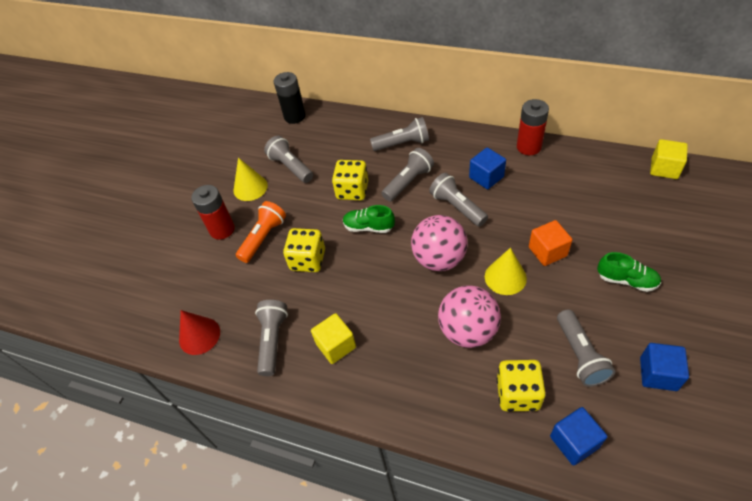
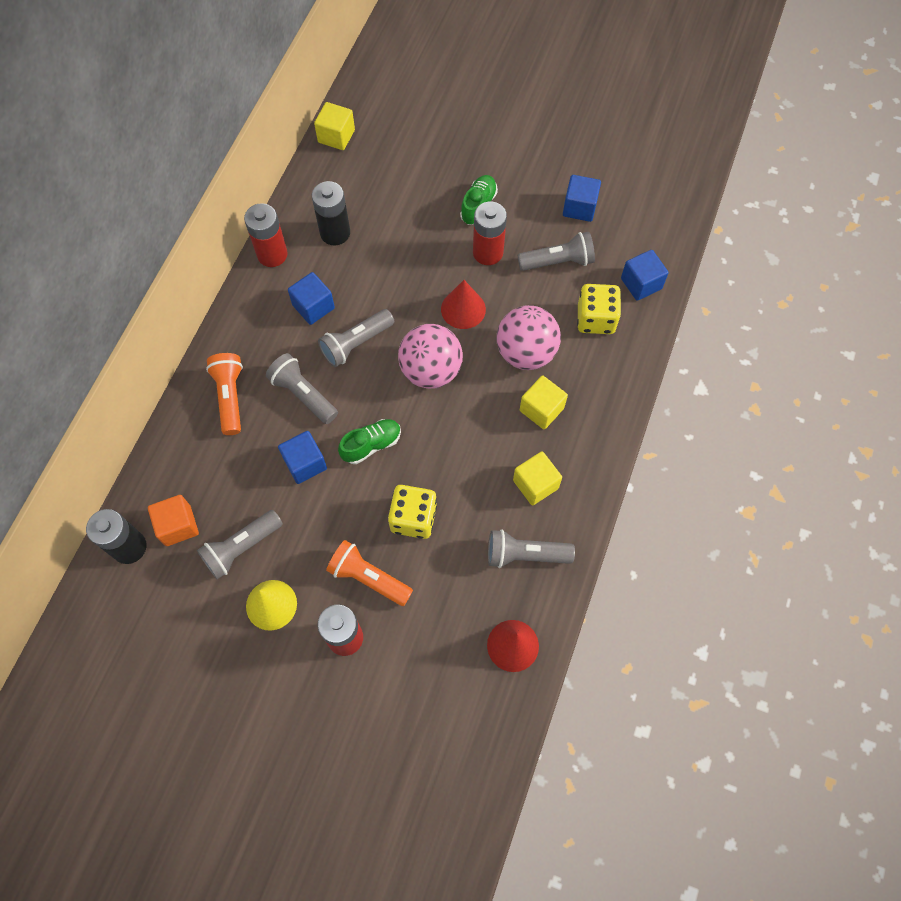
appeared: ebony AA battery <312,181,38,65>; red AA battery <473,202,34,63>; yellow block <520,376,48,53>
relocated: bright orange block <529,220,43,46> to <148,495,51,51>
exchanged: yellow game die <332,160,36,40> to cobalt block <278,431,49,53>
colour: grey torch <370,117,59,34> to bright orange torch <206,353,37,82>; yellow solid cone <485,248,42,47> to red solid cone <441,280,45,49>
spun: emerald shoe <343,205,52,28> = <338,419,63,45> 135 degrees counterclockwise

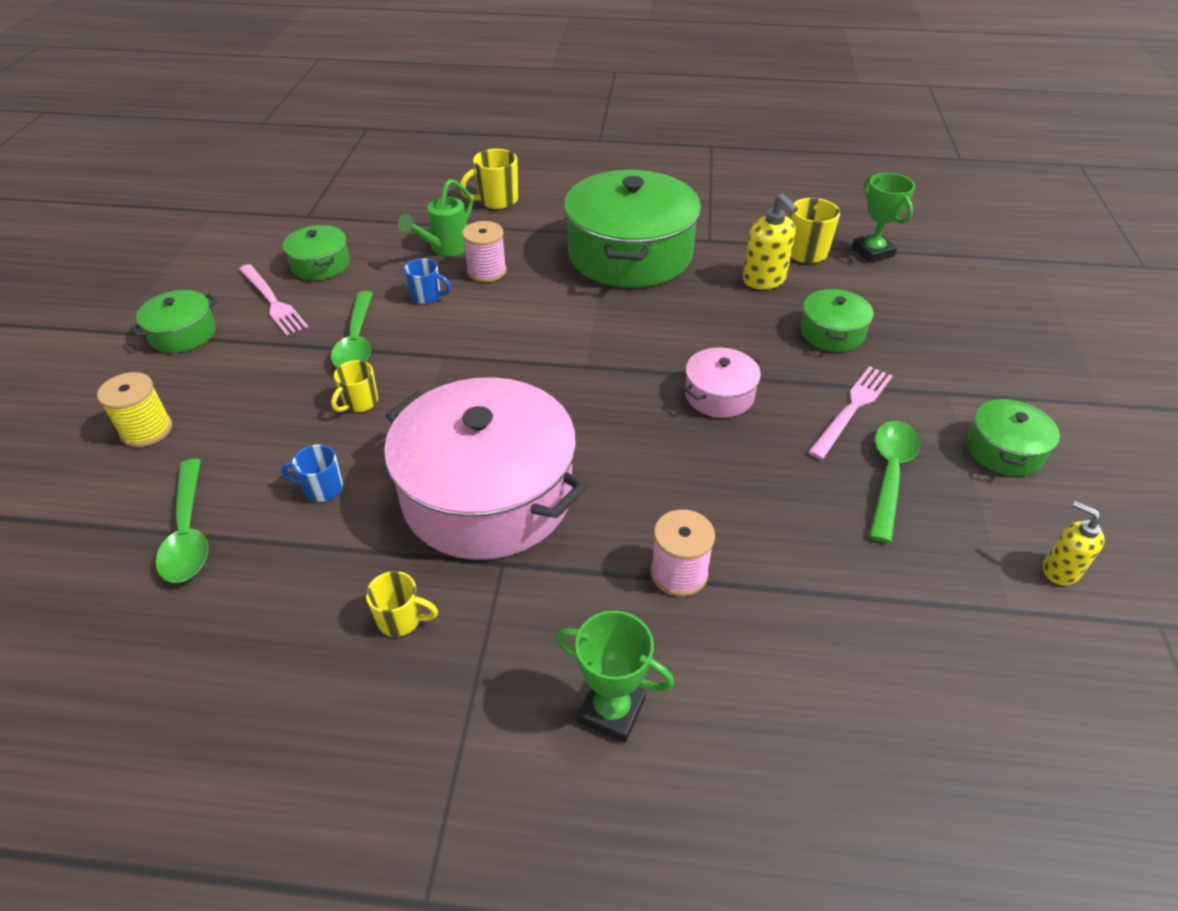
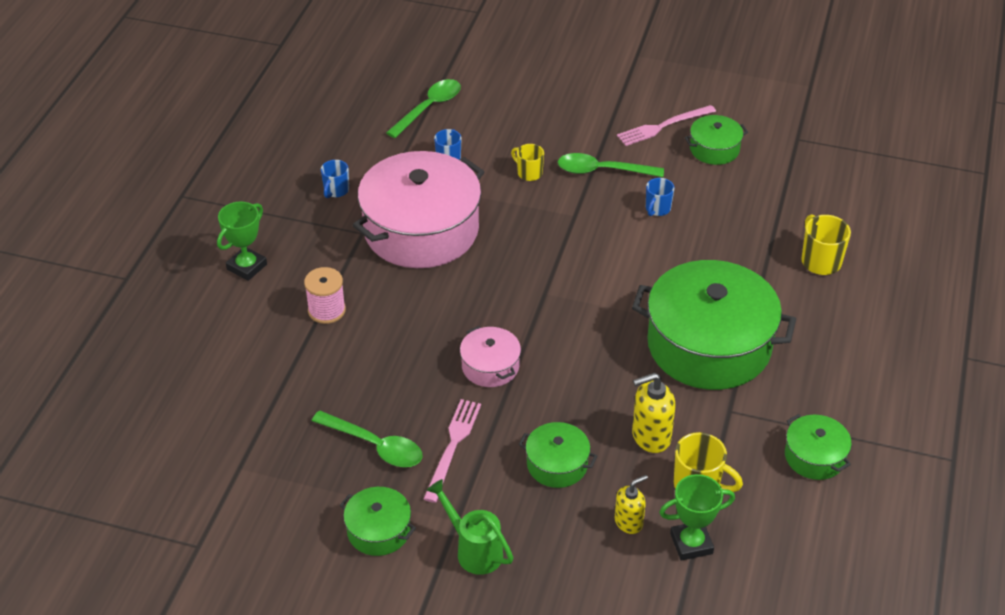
missing: yellow spool <97,372,75,75>; rose-pink spool <462,221,45,61>
relocated: emerald watering pot <398,179,75,77> to <427,479,87,96>; yellow soap dispenser <1043,501,62,84> to <615,475,33,59>; emerald pot <130,290,88,63> to <785,414,67,66>
colour: yellow tea mug <366,571,72,66> to cobalt tea mug <321,160,28,38>
spun: emerald teaspoon <156,459,52,124> = <386,79,75,59> 135 degrees clockwise; rose-pink fork <808,366,84,94> = <423,399,58,104> 120 degrees counterclockwise

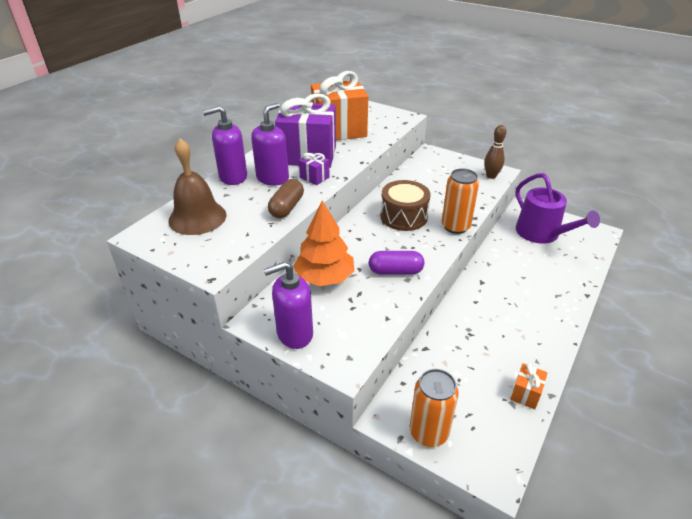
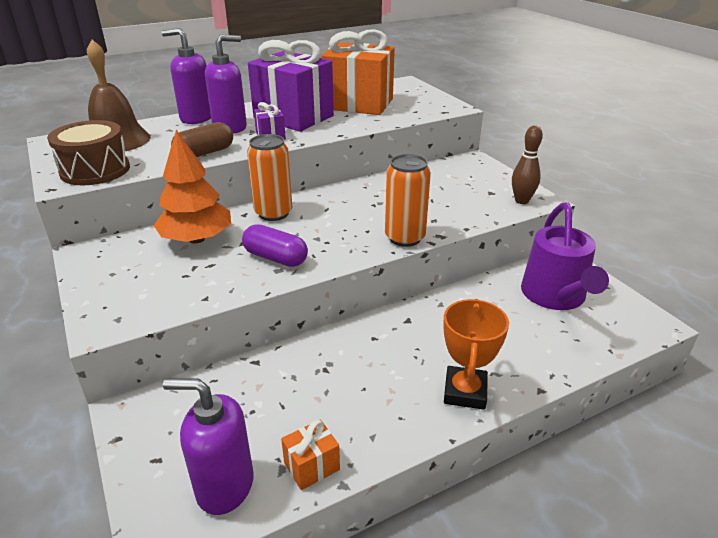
appeared: bright orange award cup <443,299,66,111>
relocated: russet toy drum <381,180,49,51> to <47,120,83,65>; violet soap dispenser <263,262,50,87> to <163,378,91,137>; bright orange tin <410,369,49,78> to <247,134,45,87>

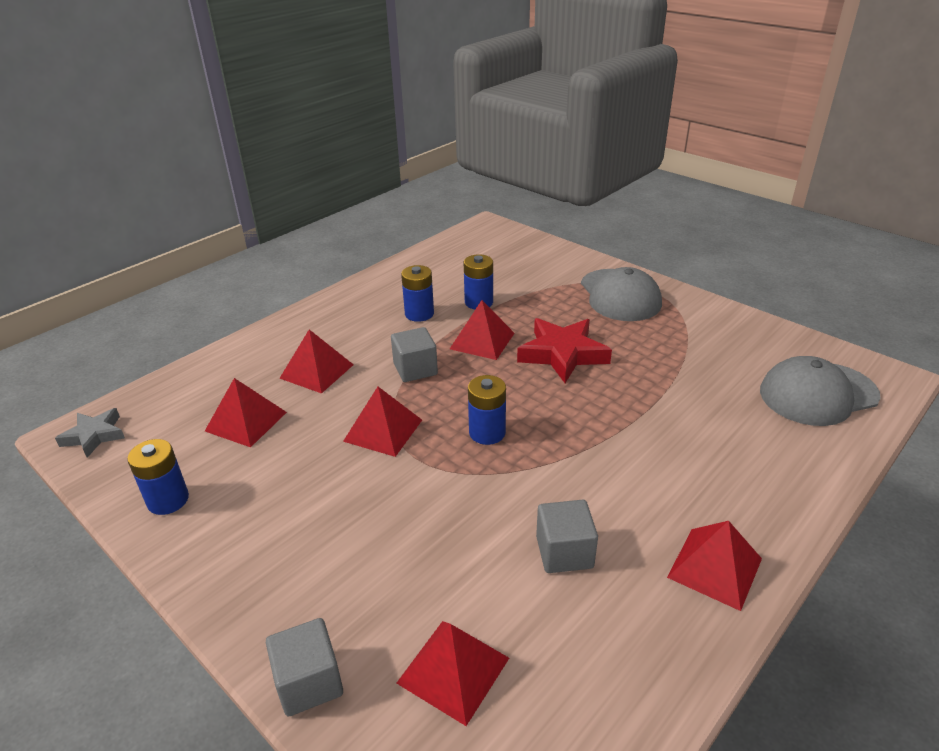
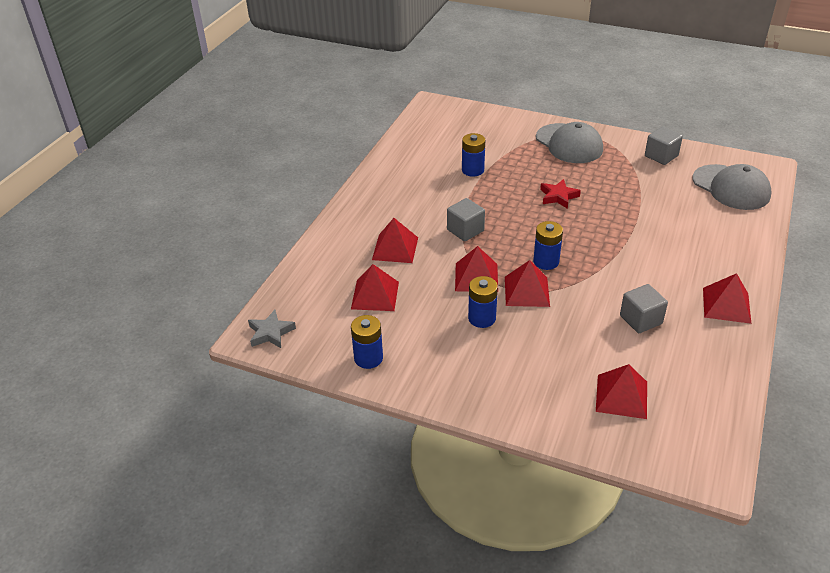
relocated: cobalt AA battery <401,265,33,57> to <468,276,30,52>; red pyramid shape <450,300,65,60> to <505,260,45,47>; grey block <266,618,77,98> to <645,126,38,39>
spun: grey cap <760,356,121,70> = <692,164,80,46> 90 degrees counterclockwise
size: red five-pointed star <517,318,95,65> = <540,179,41,30> x0.60

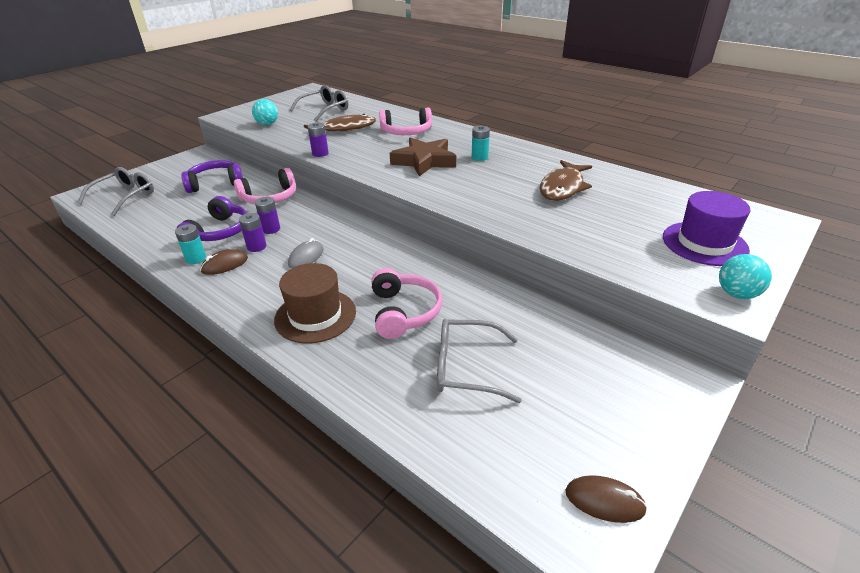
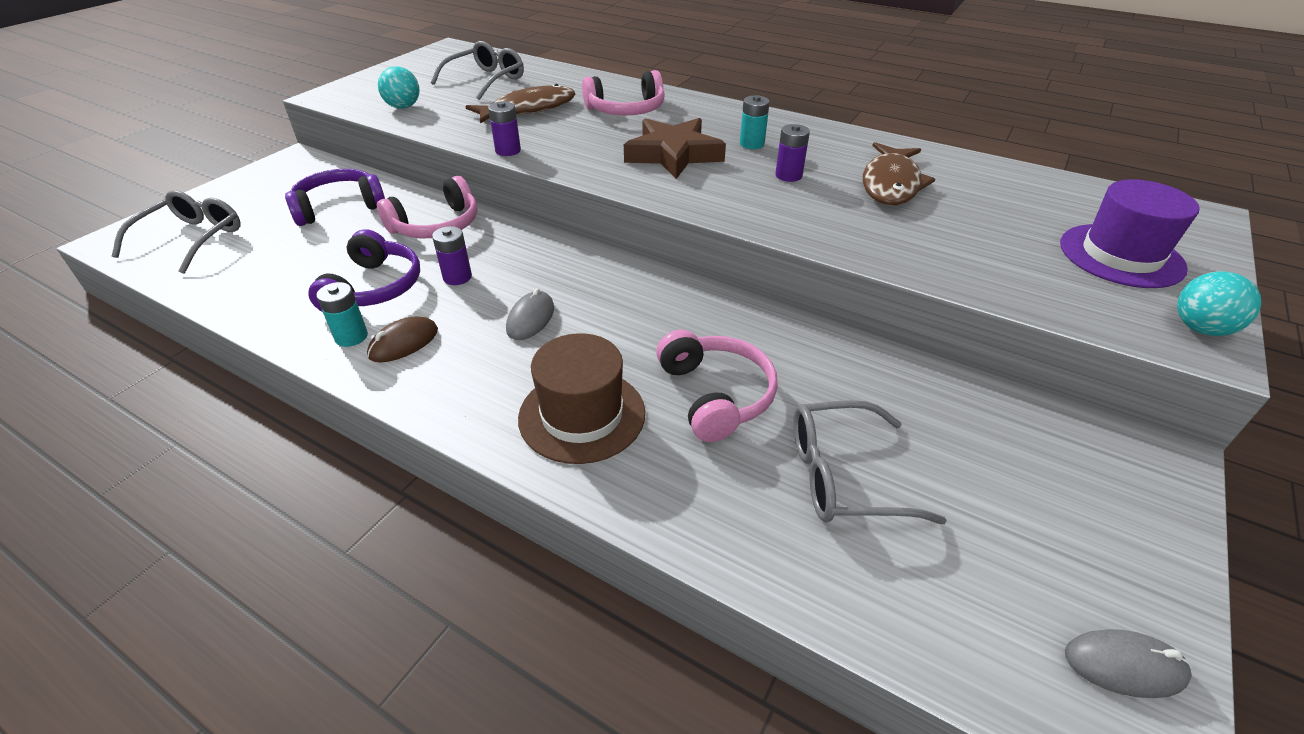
relocated: violet AA battery <239,213,28,39> to <775,124,35,58>
colour: russet mouse <565,475,82,48> to grey mouse <1065,629,127,69>

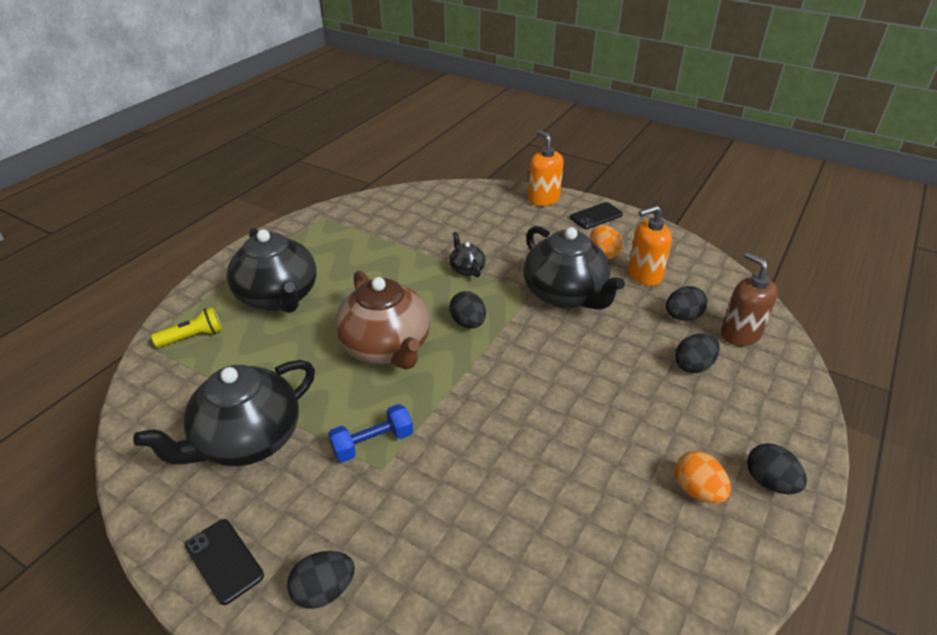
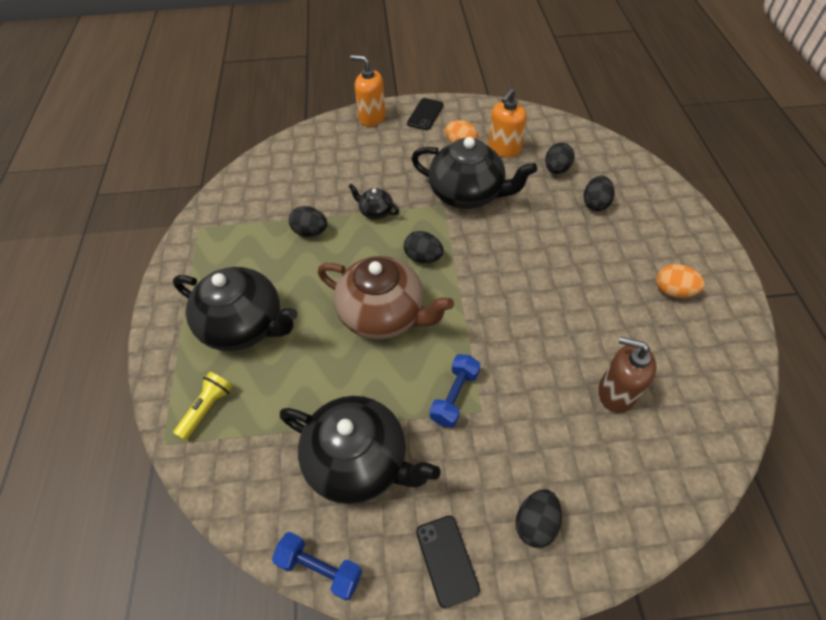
appeared: cobalt free weight <272,532,90,69>
relocated: ebony egg shape <747,443,60,51> to <289,206,38,31>; russet soap dispenser <721,252,57,94> to <598,337,59,76>
spun: ebony teapot <133,360,182,106> = <280,396,160,108> 75 degrees counterclockwise; ebony mobile phone <185,519,79,86> = <416,516,64,92> 60 degrees clockwise

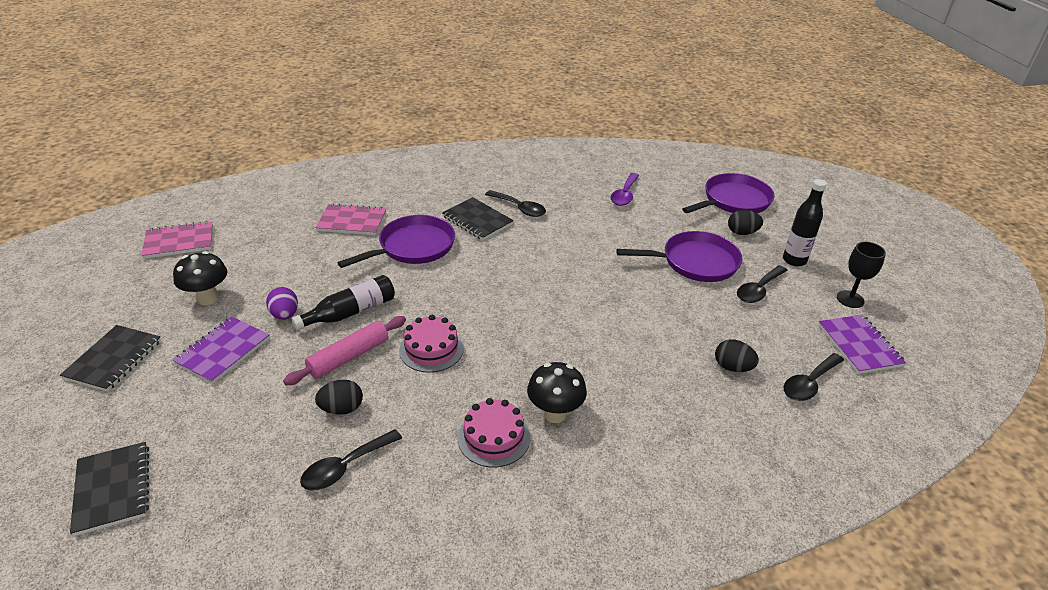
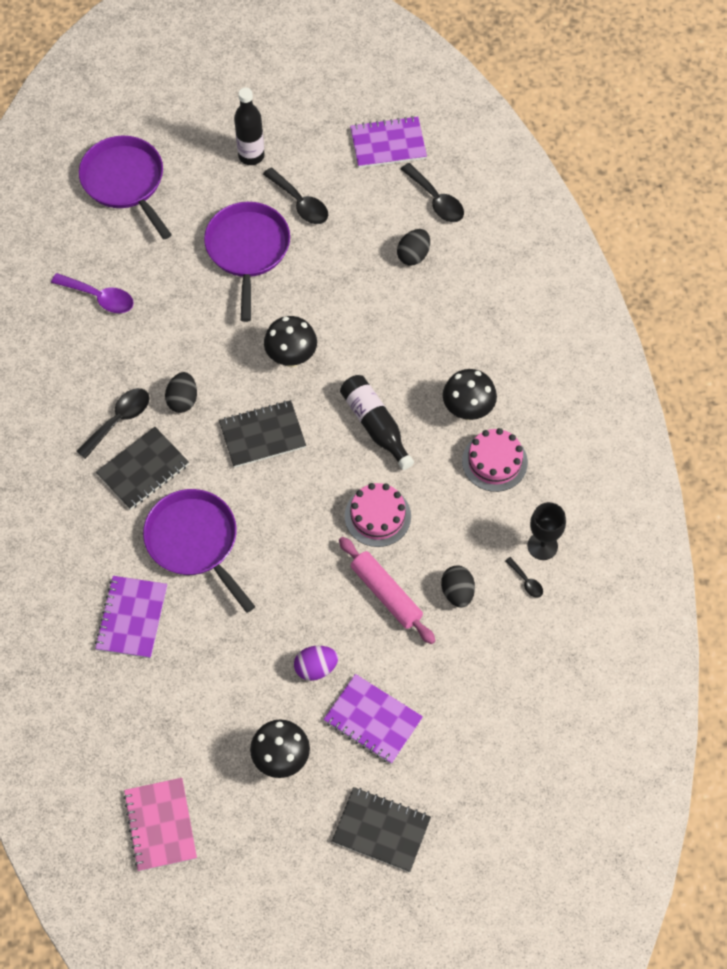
appeared: ebony fungus <264,316,53,51>
relocated: ebony egg shape <728,210,35,25> to <165,372,32,41>; ebony notebook <70,442,79,94> to <219,400,87,68>; ebony bottle <292,275,103,55> to <340,375,74,95>; ebony chalice <837,242,49,66> to <527,502,39,58>
colour: rose-pink notebook <315,203,71,32> to violet notebook <95,576,72,83>
size: ebony teaspoon <300,429,102,62> = <505,557,38,41> x0.54

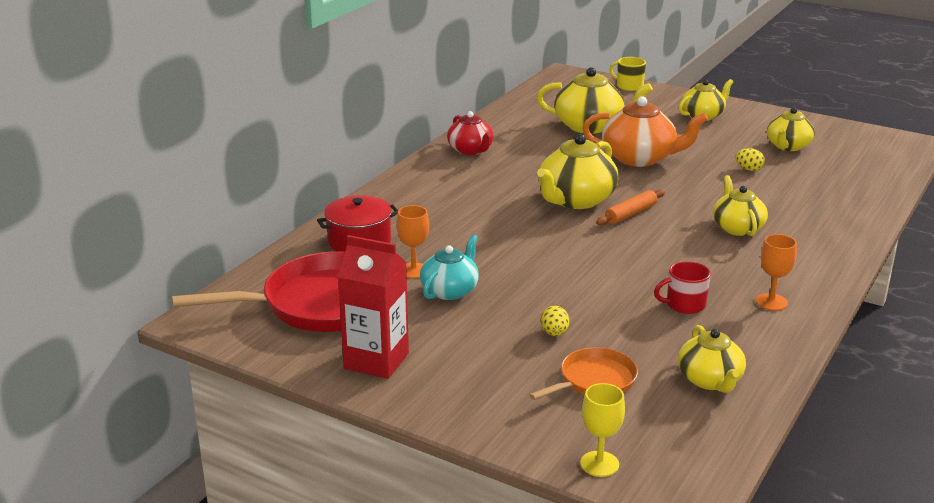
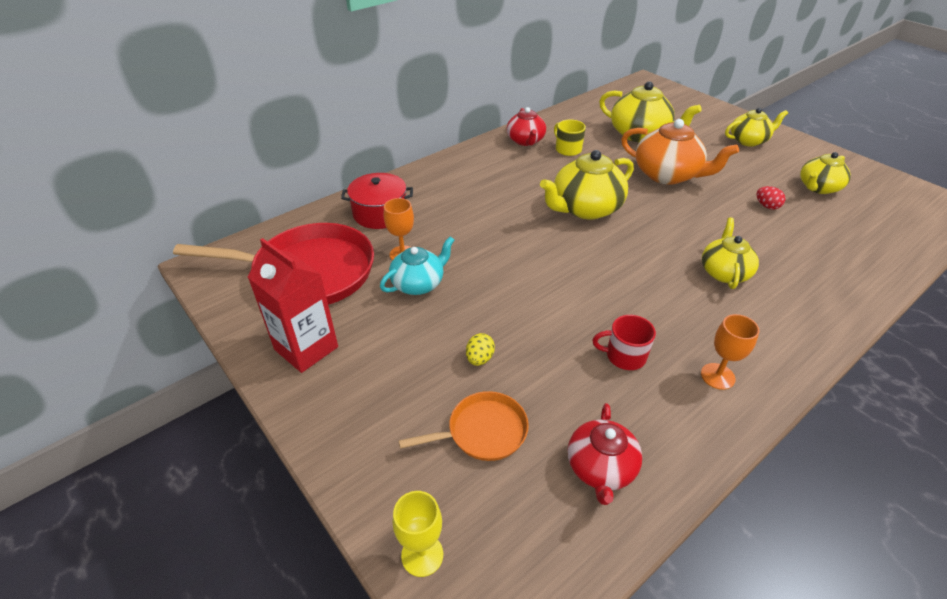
missing: bright orange dough roller <596,189,69,36>
relocated: yellow tea mug <609,57,37,34> to <554,120,32,36>
colour: yellow teapot <678,325,68,68> to red teapot <568,403,74,102>; yellow egg shape <735,148,30,23> to red egg shape <756,186,30,23>

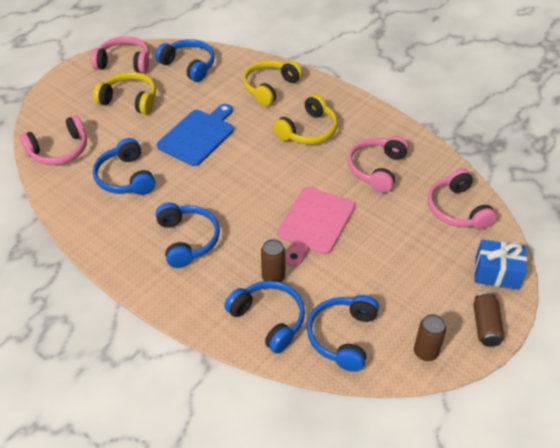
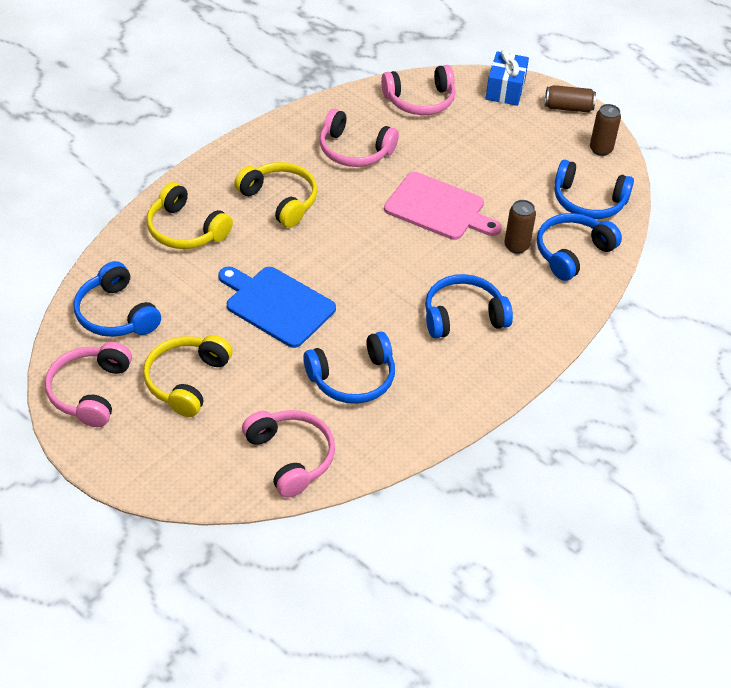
spun: cobalt headset <155,39,60,43> = <74,261,87,76> 75 degrees counterclockwise

